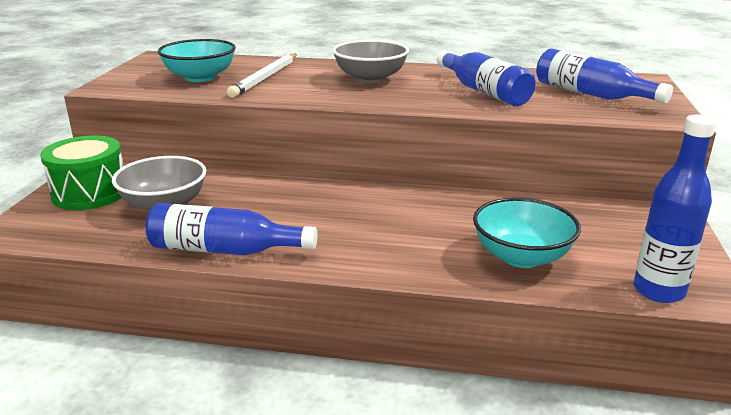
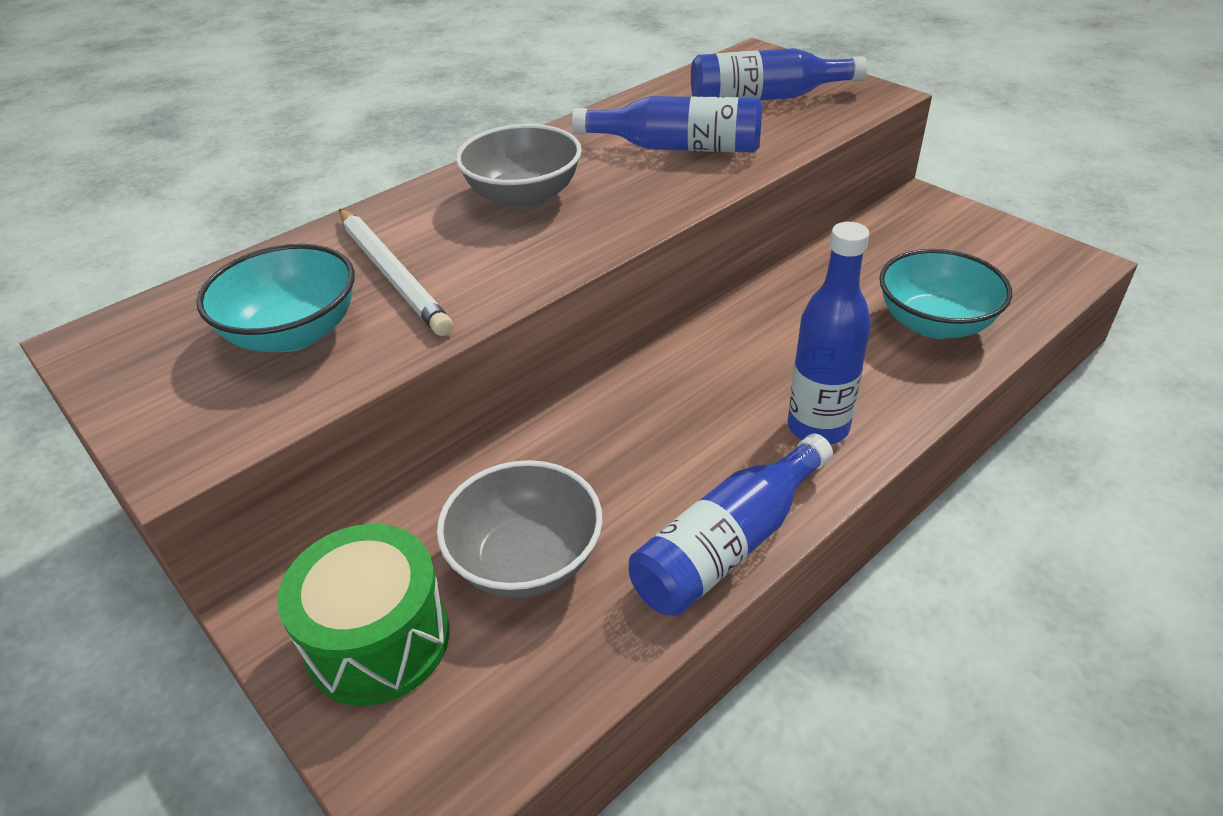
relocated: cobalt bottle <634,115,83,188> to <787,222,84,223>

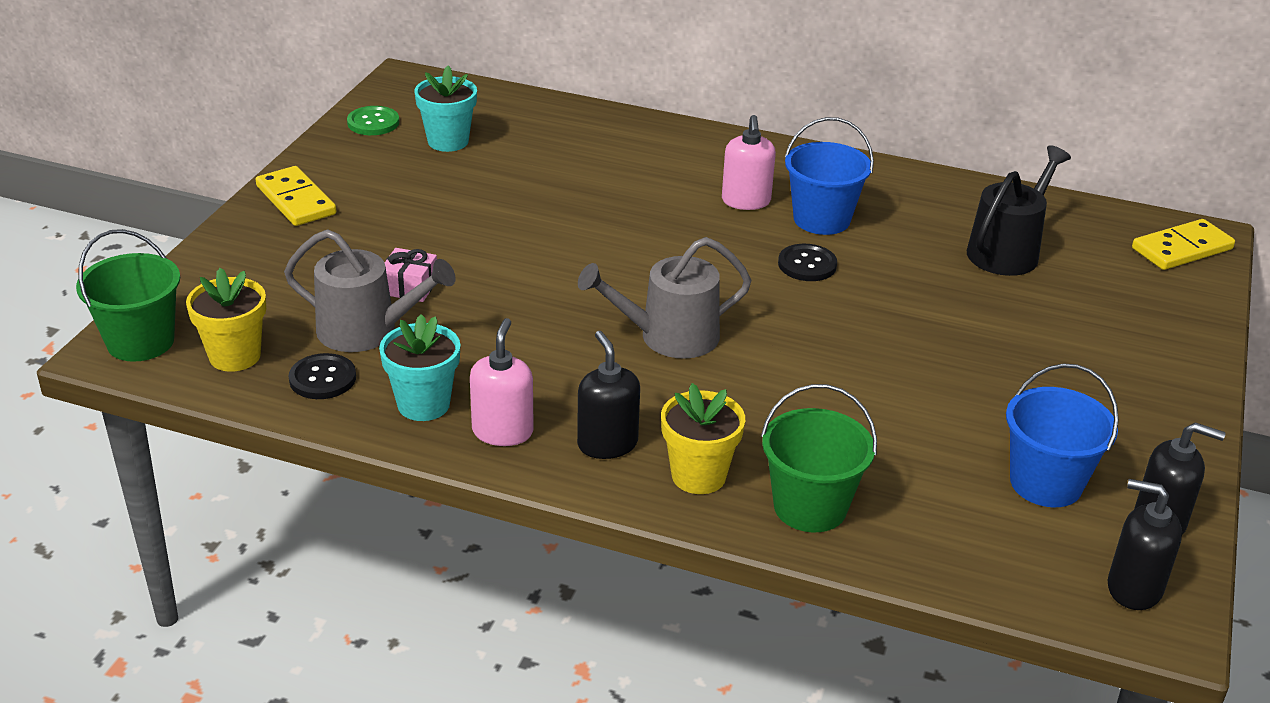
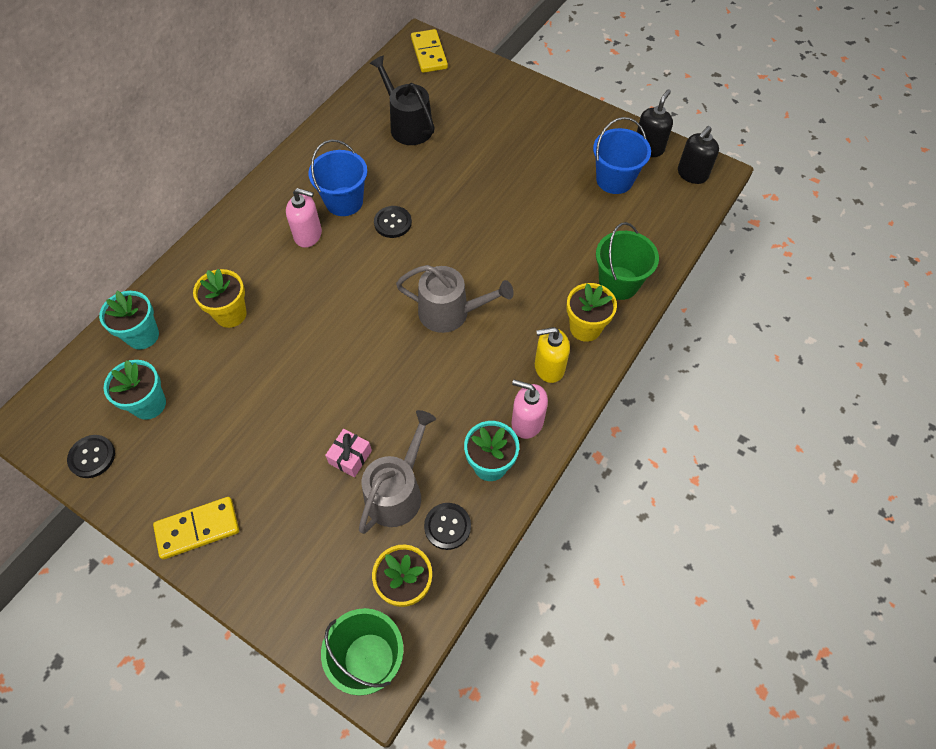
appeared: aqua plant pot <99,291,60,58>; yellow plant pot <193,269,54,59>
colour: emerald shirt button <347,106,52,29> to ebony shirt button <67,435,48,43>; ebony soap dispenser <577,331,63,128> to yellow soap dispenser <535,327,35,56>
spun: grey watering pot <578,237,174,122> = <396,265,117,68> 75 degrees counterclockwise

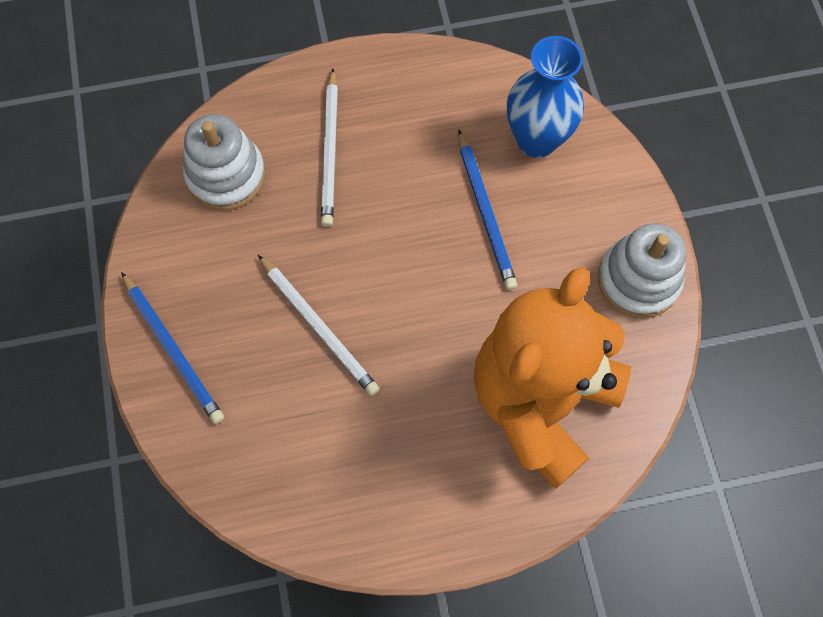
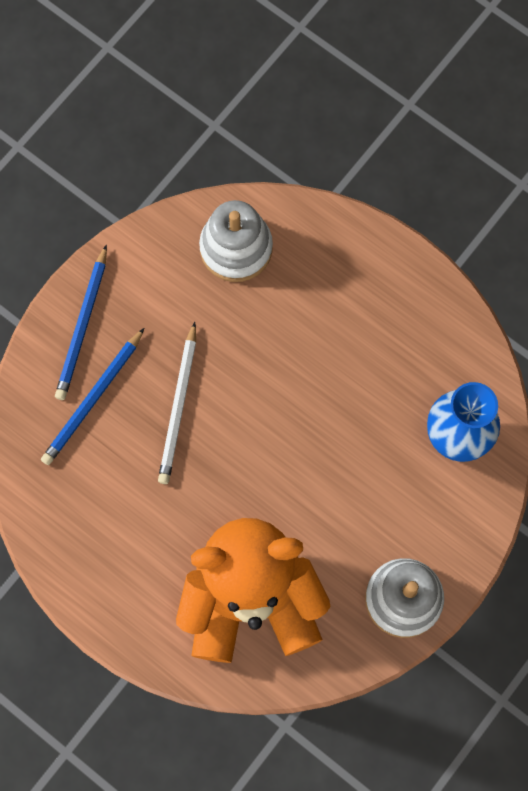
missing: snow-white wooden pencil <321,69,17,158>
relocated: cobalt wooden pencil <458,130,59,160> to <41,328,103,137>

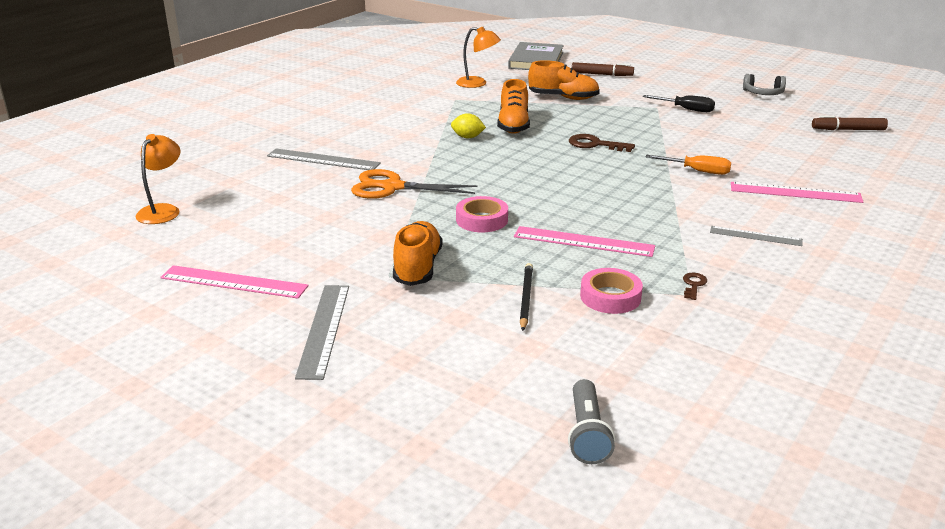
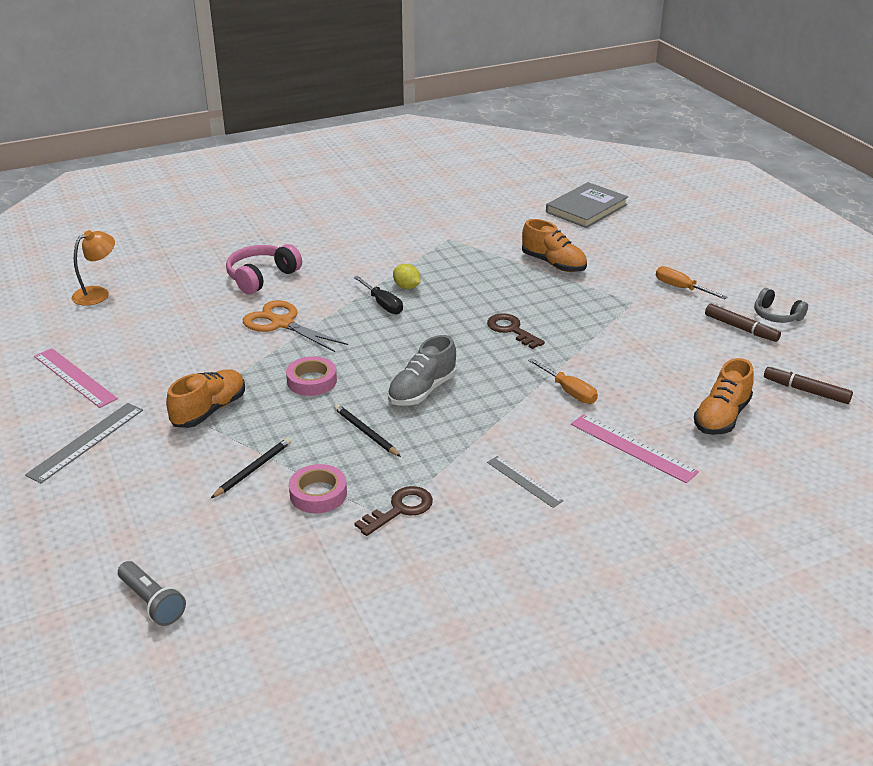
missing: bright orange reading lamp <456,27,45,61>
appeared: grey shoe <388,335,69,71>; bright orange flat screwdriver <656,266,71,33>
relocated: ebony flat screwdriver <643,95,72,17> to <354,276,49,38>; bright orange shoe <497,79,33,55> to <694,358,60,77>; russet felt pen <572,62,62,14> to <705,304,76,38>
exchanged: grey straightedge <267,149,114,21> to rose-pink headset <226,244,76,50>; rose-pink straightedge <514,226,141,31> to ebony wooden pencil <334,404,67,53>
spun: grey torch <568,379,47,85> = <118,561,68,65> 75 degrees counterclockwise
size: russet key <683,273,24,27> = <354,486,79,50> x1.77

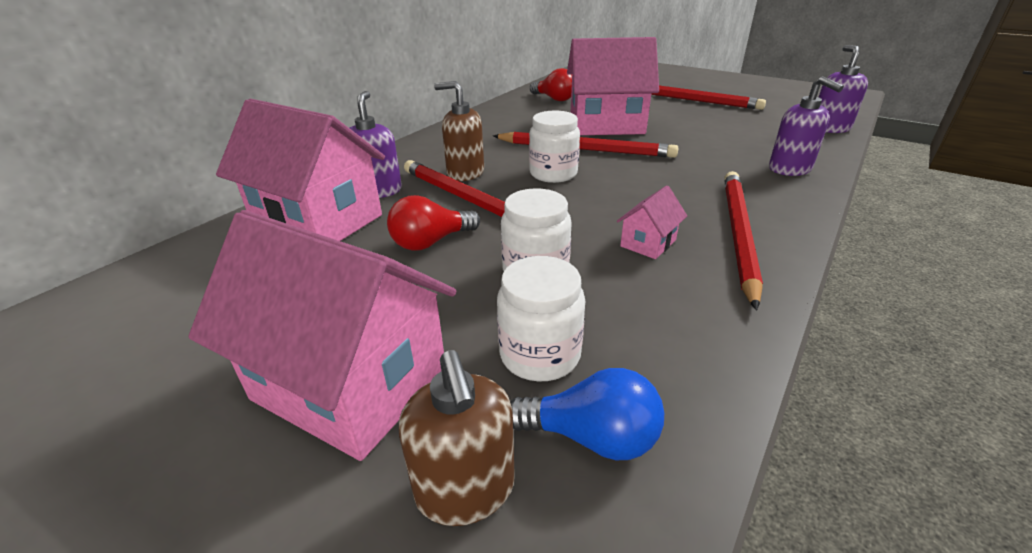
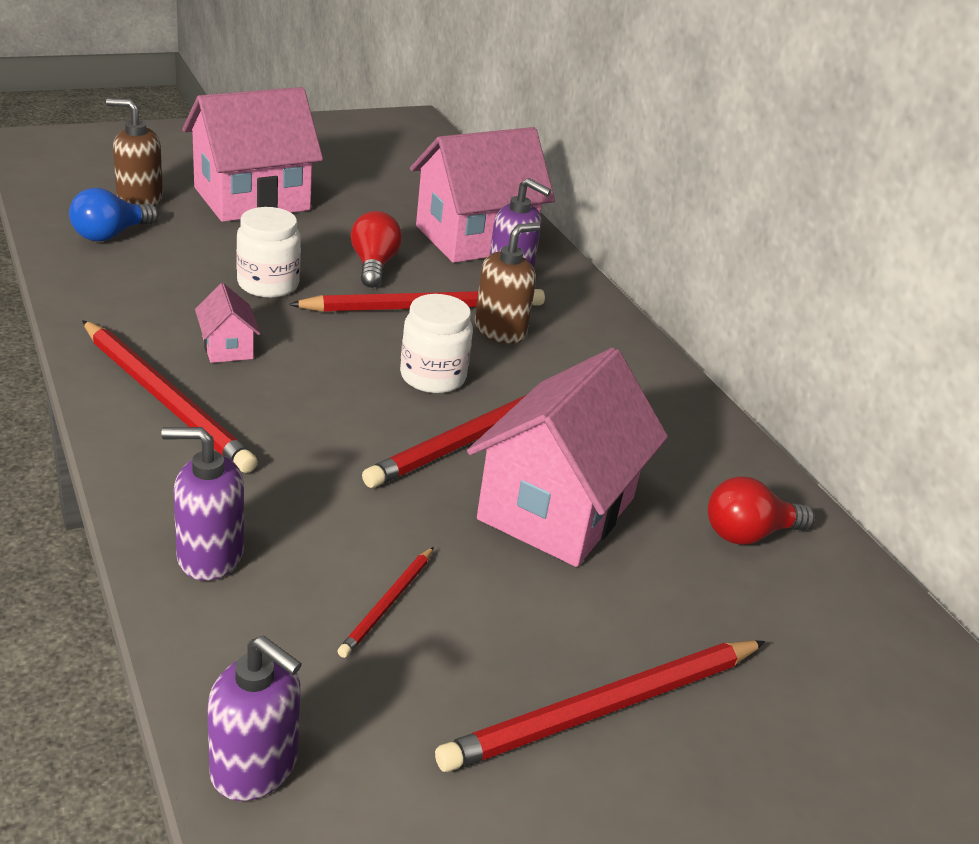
missing: snow-white preserve jar <497,256,88,126>
appeared: red wooden pencil <337,547,97,111>

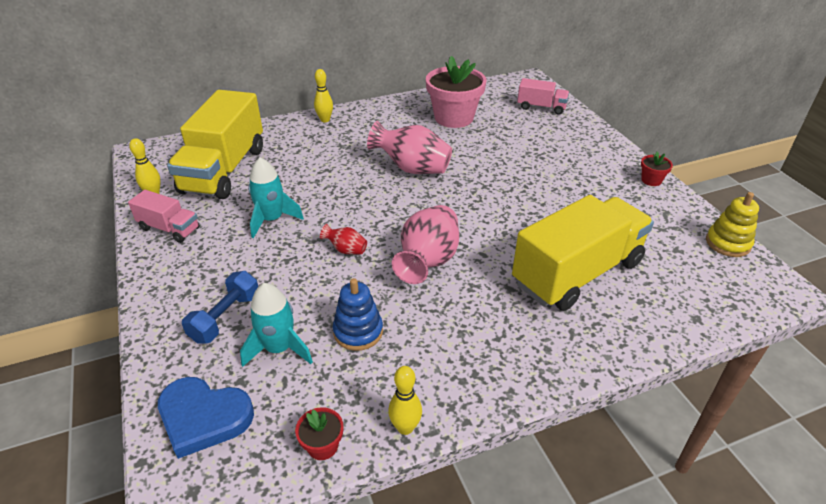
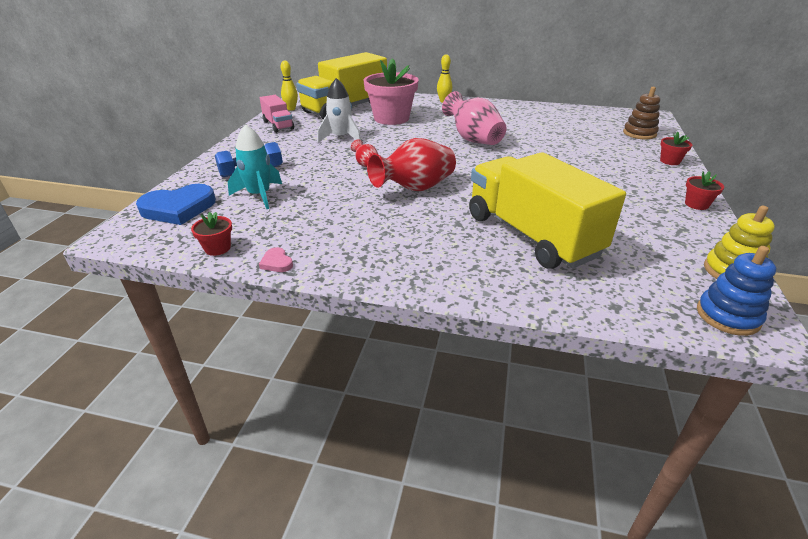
appeared: red plant pot <660,132,32,33>
relocated: rose-pink plant pot <426,56,60,72> to <363,58,56,67>; cobalt stacking toy <333,278,50,73> to <697,246,79,90>
exchanged: yellow skittle <388,366,34,69> to rose-pink love heart <259,247,34,25>; rose-pink toy truck <517,78,52,37> to russet stacking toy <623,87,37,52>
colour: aqua rocket <248,158,56,80> to snow-white rocket <317,78,44,65>; rose-pink flower vase <392,205,67,79> to red flower vase <367,138,89,53>
spun: cobalt love heart <158,377,96,82> = <136,184,80,41> 75 degrees counterclockwise; yellow toy truck <512,195,142,116> = <469,152,157,117> 120 degrees counterclockwise

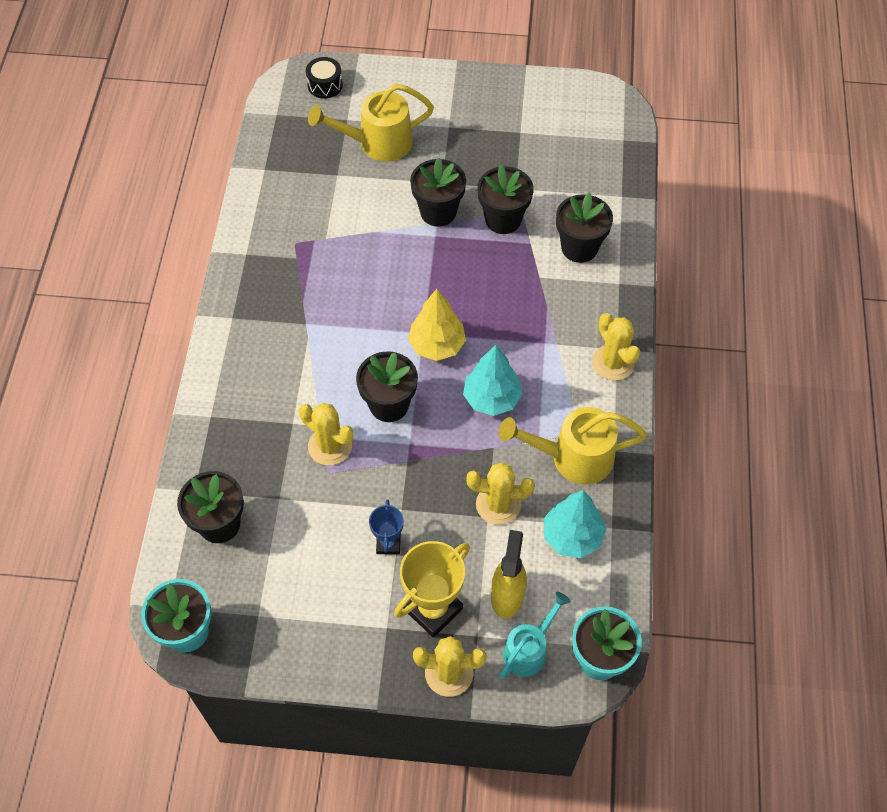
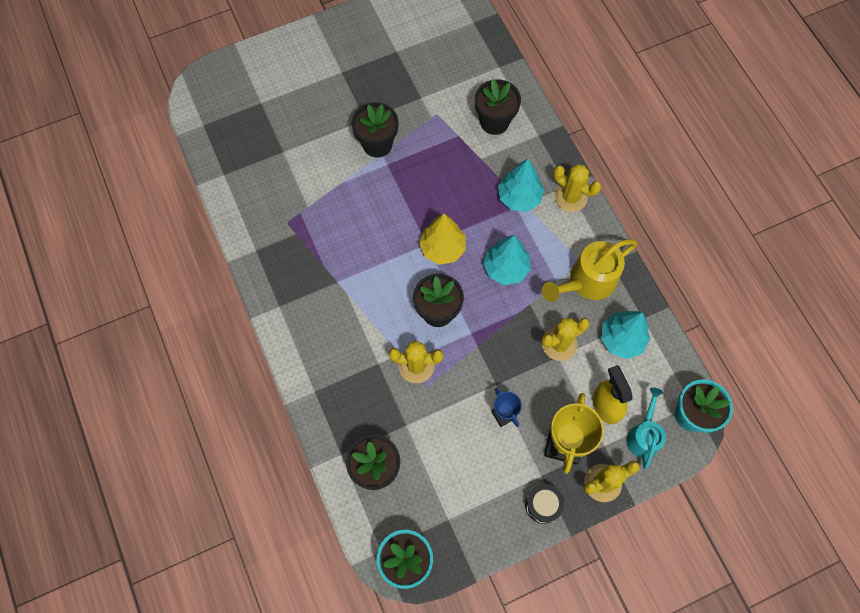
missing: yellow watering pot <308,84,126,78>; ebony plant pot <477,164,57,70>
appeared: aqua tree <498,158,46,54>
relocated: ebony toy drum <306,57,37,42> to <525,484,39,40>

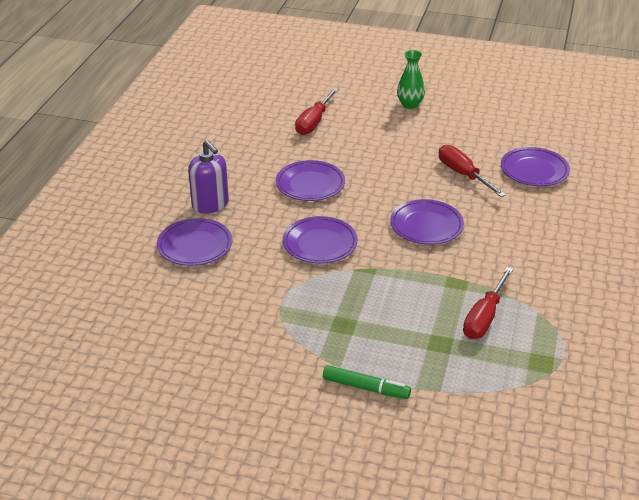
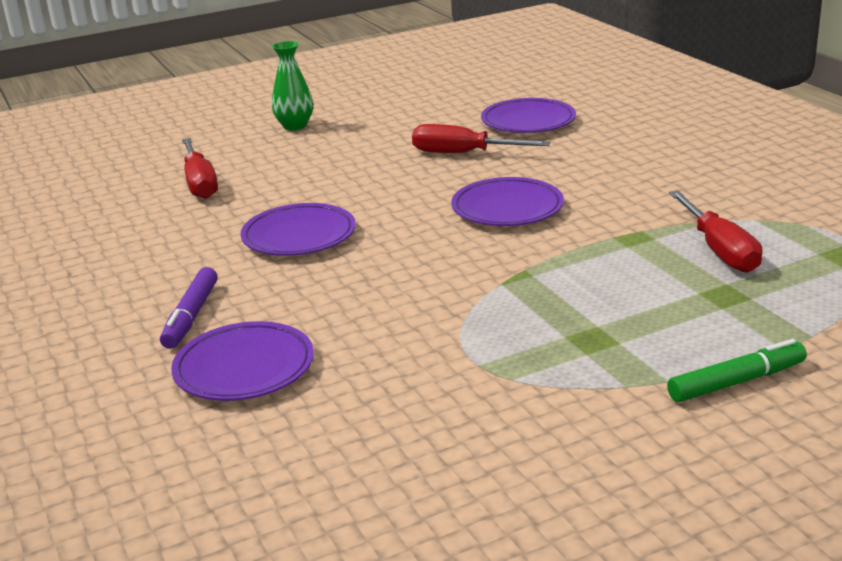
missing: violet plate <283,216,75,48>
exchanged: violet soap dispenser <188,140,41,74> to violet felt pen <160,267,58,82>

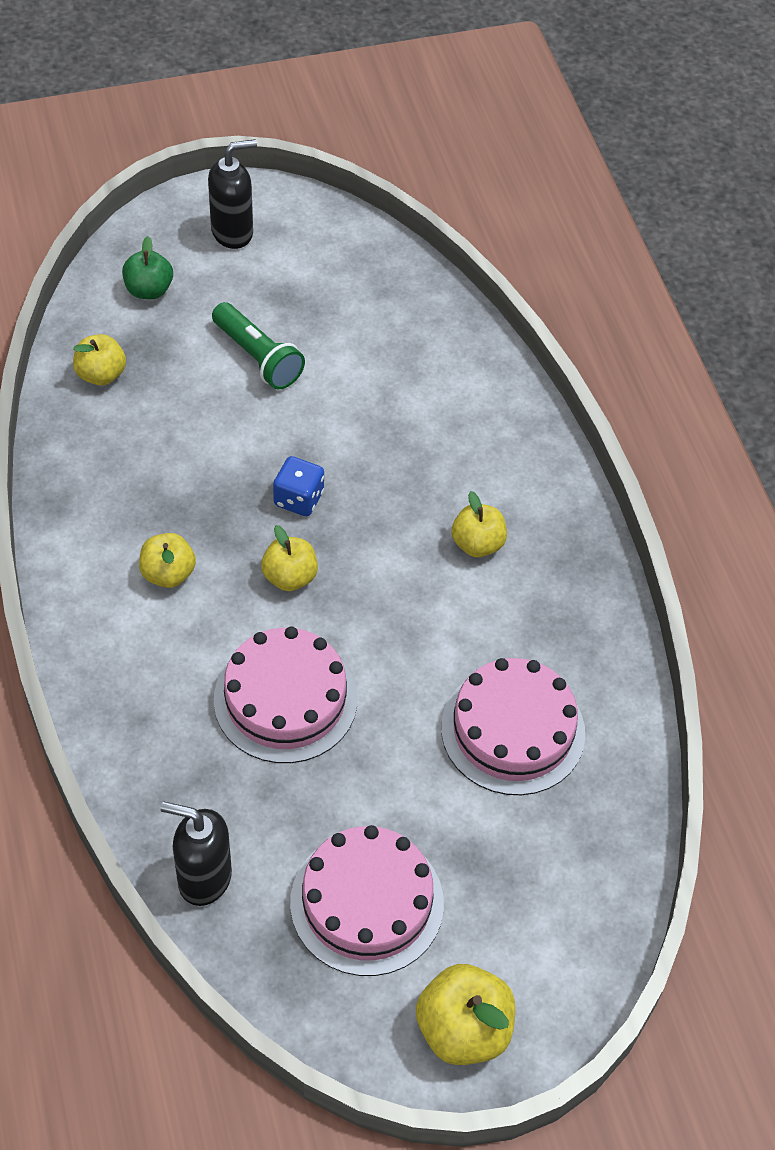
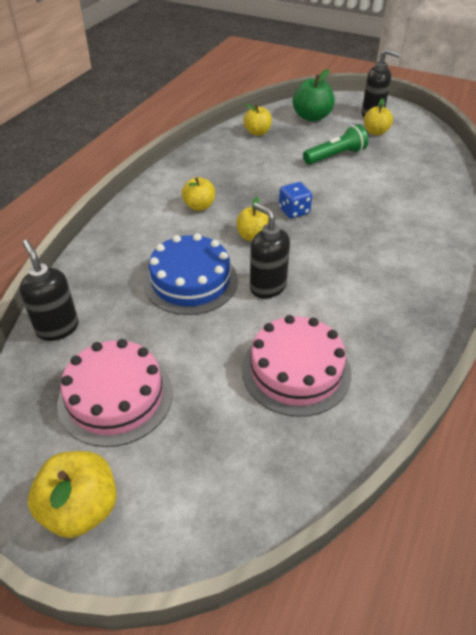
appeared: ebony soap dispenser <250,202,40,96>
relocated: yellow toy apple <452,491,55,66> to <364,98,29,37>
colour: rose-pink cake <214,626,143,137> to cobalt cake <143,233,95,82>
spun: emerald torch <212,302,93,87> = <303,124,65,41> 120 degrees counterclockwise
size: emerald toy apple <122,236,51,63> = <293,69,42,53> x1.51

